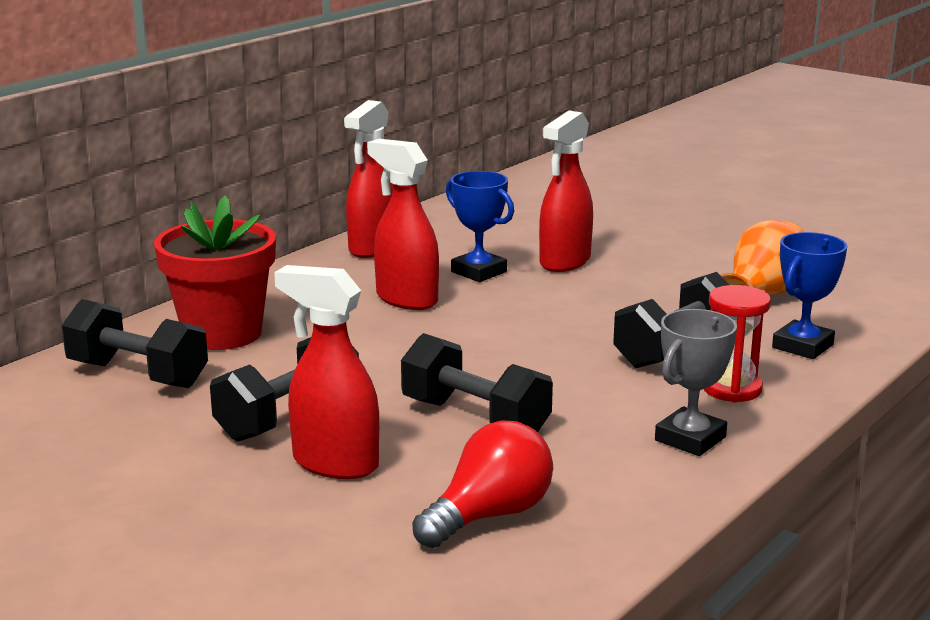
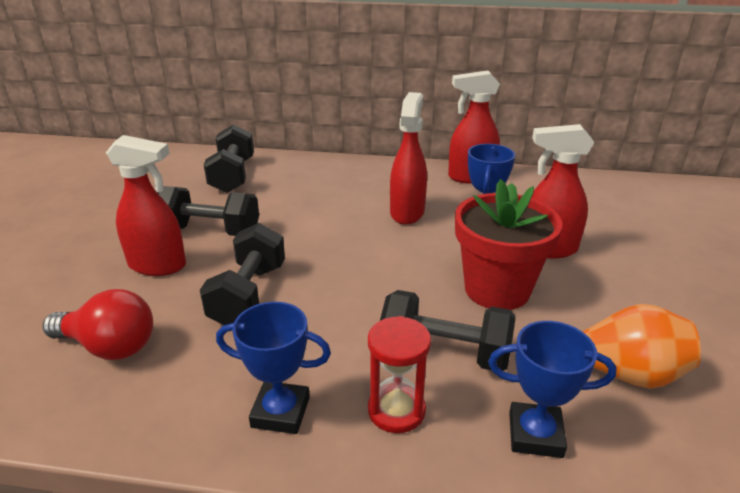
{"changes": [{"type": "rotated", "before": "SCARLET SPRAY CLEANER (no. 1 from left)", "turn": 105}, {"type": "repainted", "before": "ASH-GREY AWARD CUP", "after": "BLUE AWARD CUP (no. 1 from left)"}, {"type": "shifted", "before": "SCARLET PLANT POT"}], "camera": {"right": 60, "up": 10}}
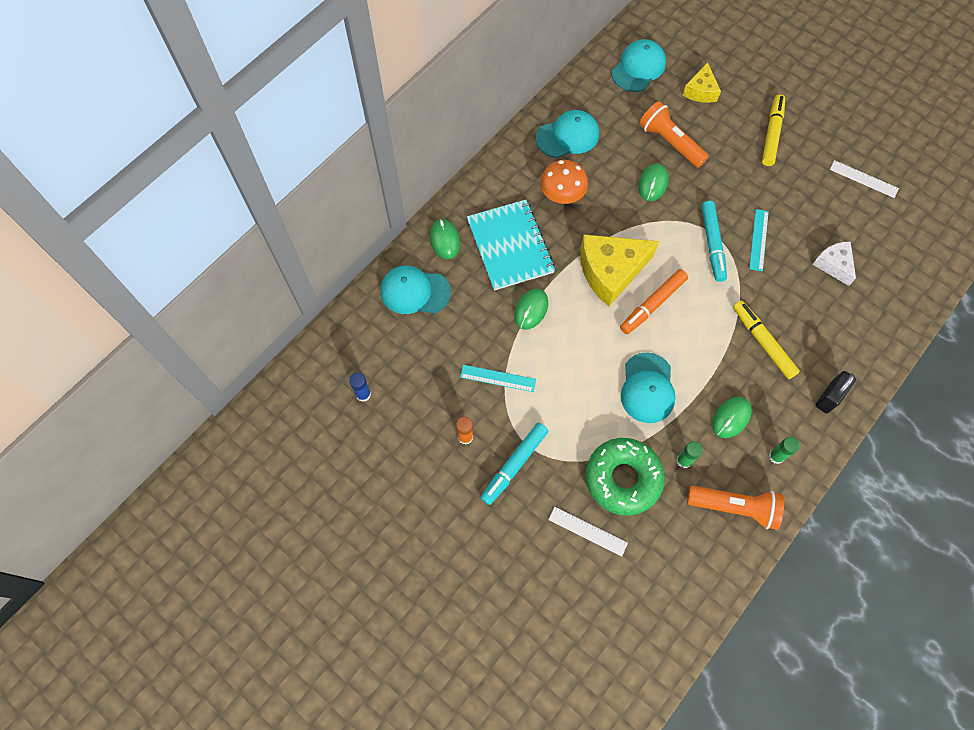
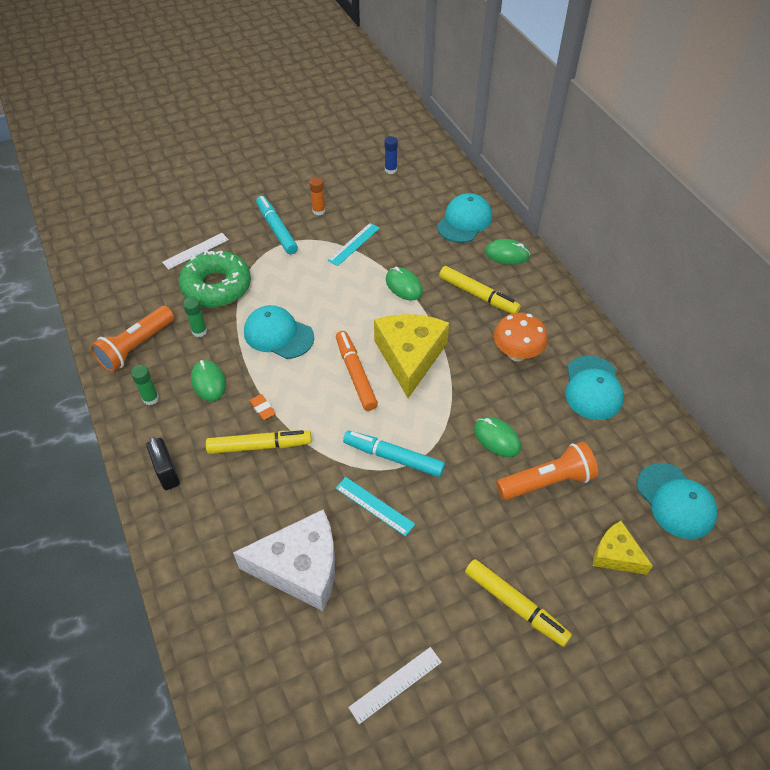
{"changes": [{"type": "scaled", "before": "PURE WHITE CHEESE", "scale": 1.8}, {"type": "new", "after": "ORANGE PENCIL ERASER"}, {"type": "swapped", "before": "TEAL NOTEBOOK", "after": "BRIGHT YELLOW FELT PEN (no. 2 from left)"}], "camera": {"right": 115, "up": -15}}
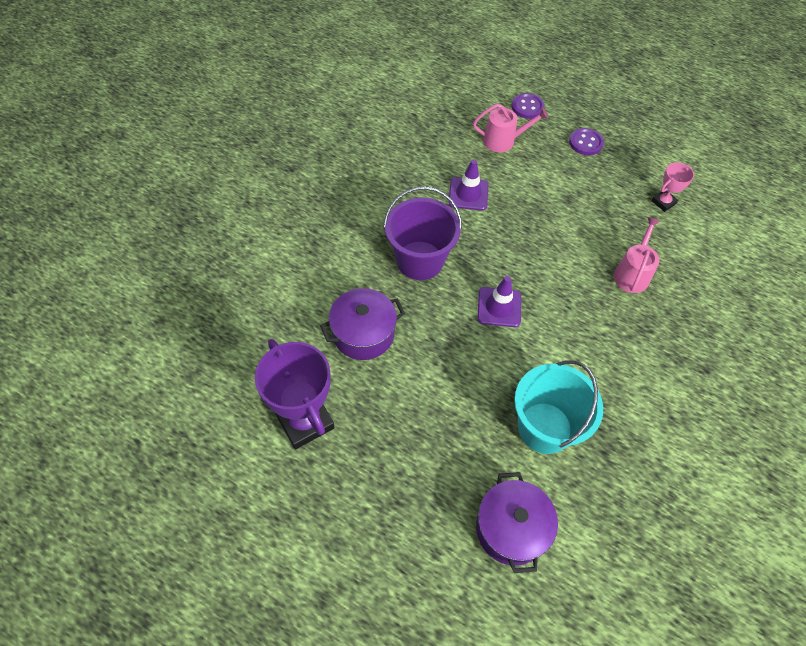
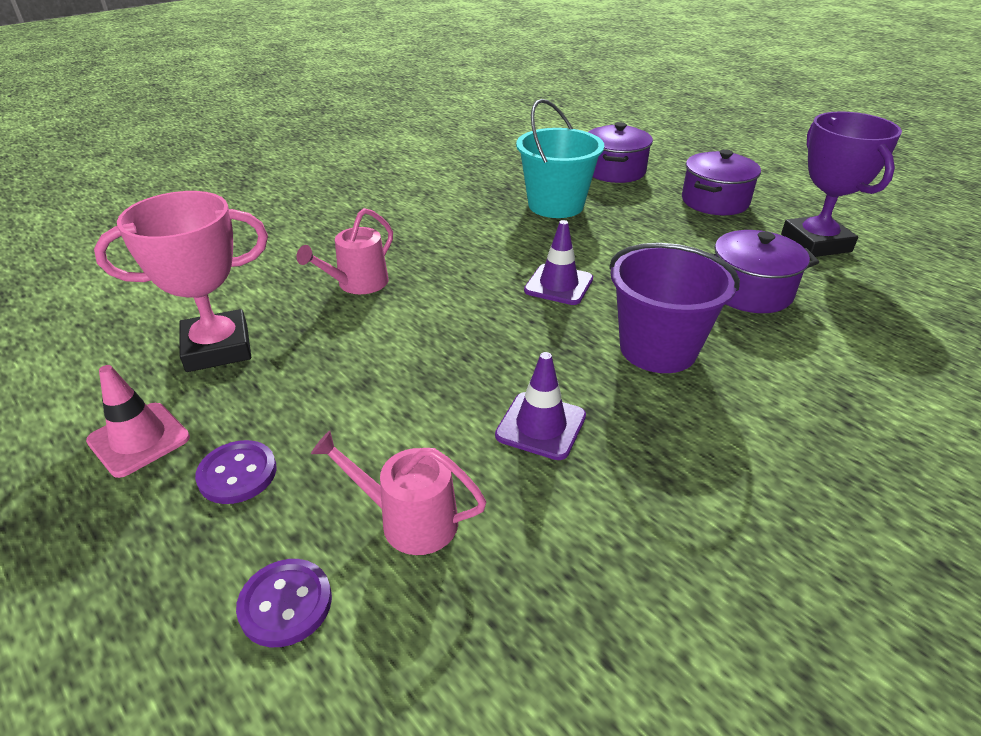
{"changes": [{"type": "new", "after": "PINK TRAFFIC CONE"}, {"type": "scaled", "before": "PINK AWARD CUP", "scale": 2.0}, {"type": "new", "after": "VIOLET POT (no. 2 from left)"}], "camera": {"right": -160, "up": -20}}
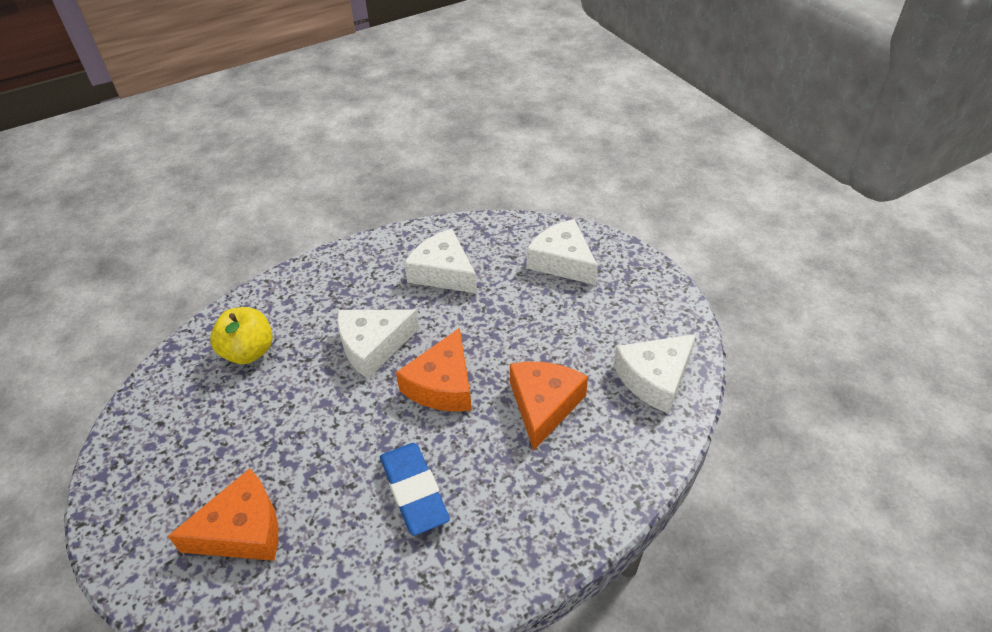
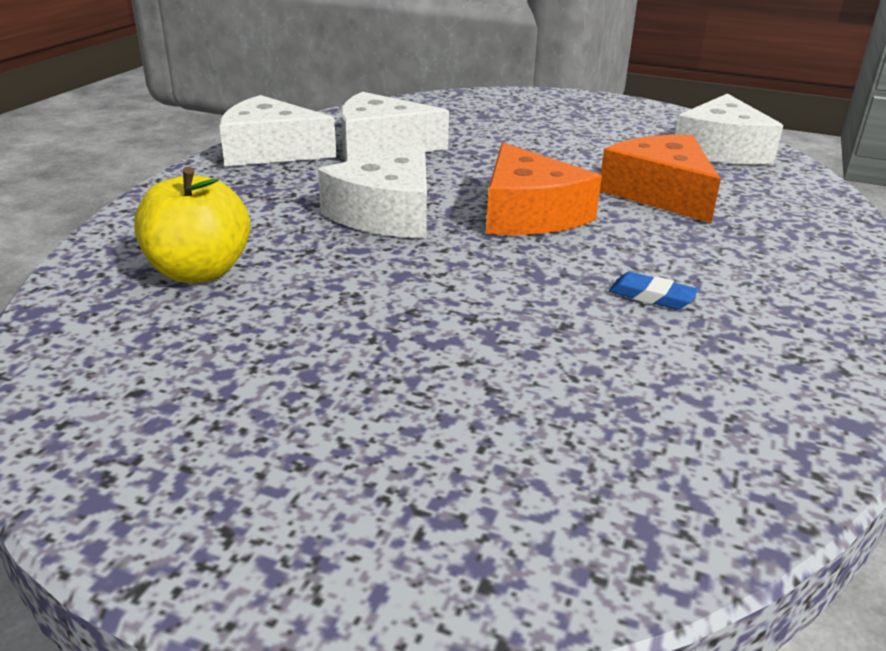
{"changes": [{"type": "shifted", "before": "PURE WHITE CHEESE (no. 3 from left in the first image)", "after": "PURE WHITE CHEESE (no. 1 from left)"}, {"type": "scaled", "before": "BLUE PENCIL ERASER", "scale": 0.46}, {"type": "gone", "before": "ORANGE CHEESE (no. 1 from left)"}], "camera": {"right": -40, "up": -15}}
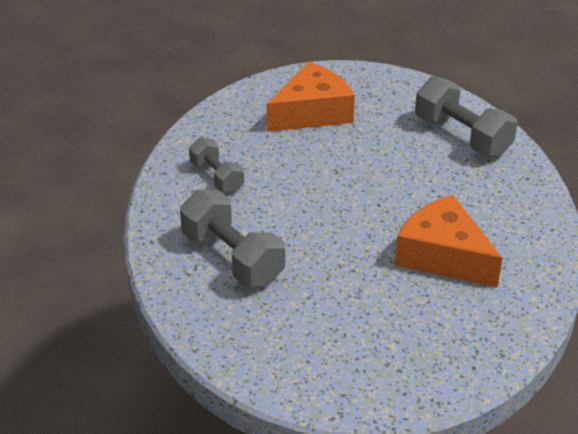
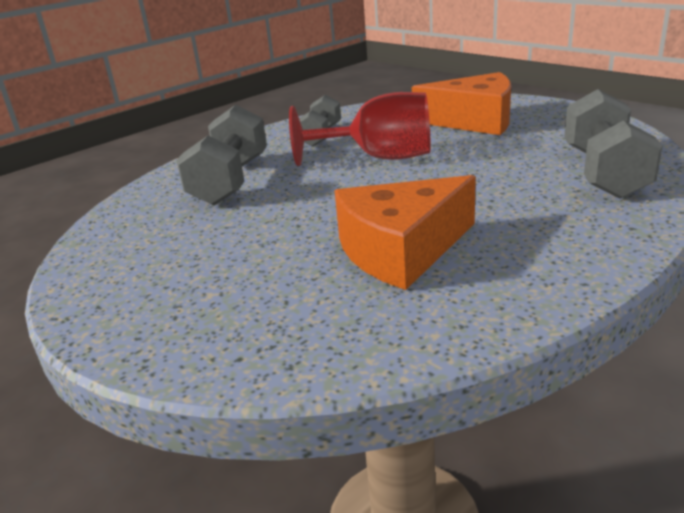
{"changes": [{"type": "new", "after": "SCARLET WINE GLASS"}, {"type": "rotated", "before": "ORANGE CHEESE (no. 2 from left in the first image)", "turn": -120}], "camera": {"right": 50, "up": -10}}
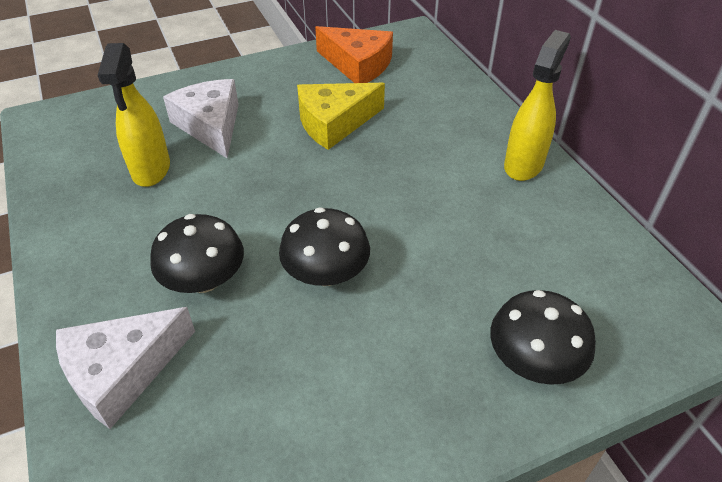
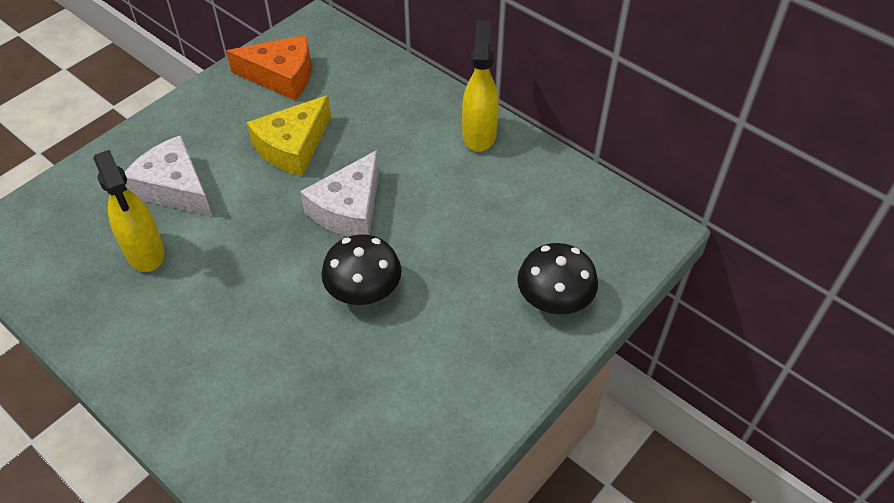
{"changes": [{"type": "shifted", "before": "PURE WHITE CHEESE (no. 1 from left in the first image)", "after": "PURE WHITE CHEESE (no. 2 from left)"}, {"type": "gone", "before": "EBONY MUSHROOM (no. 1 from left)"}], "camera": {"right": -25, "up": 5}}
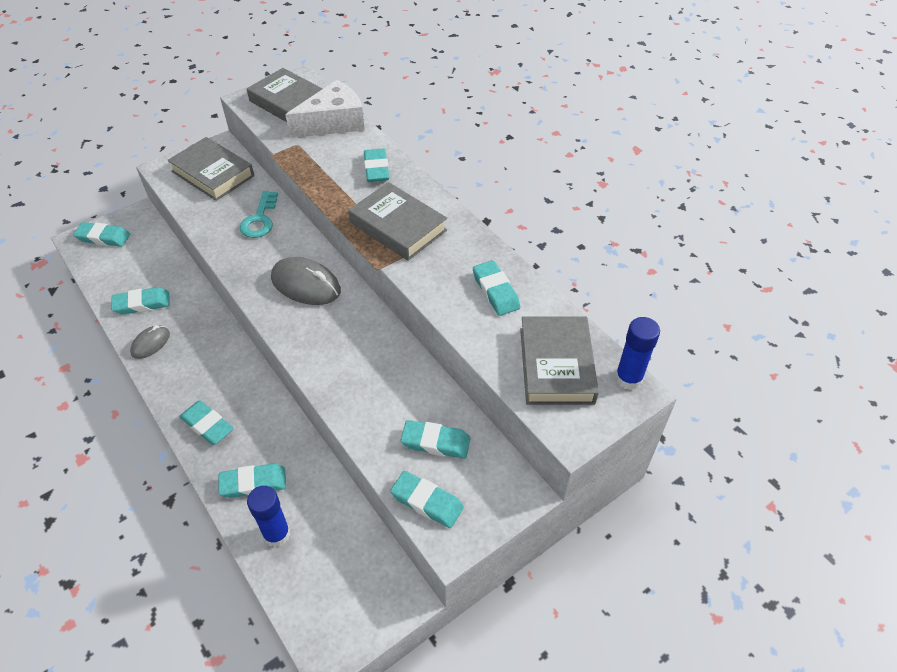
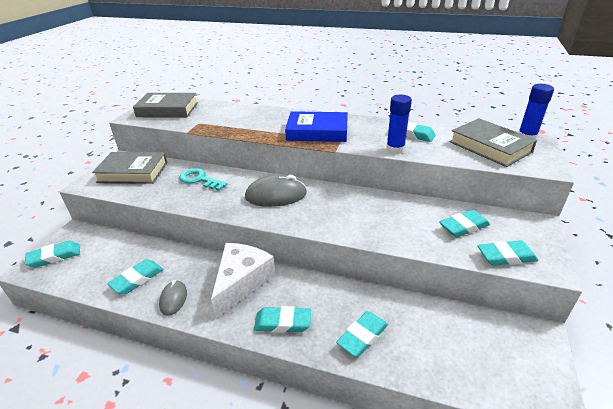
{"changes": [{"type": "rotated", "before": "TEAL LATCHKEY", "turn": 150}, {"type": "shifted", "before": "PURE WHITE CHEESE"}, {"type": "repainted", "before": "ASH-GREY HARDBACK (no. 3 from left)", "after": "BLUE HARDBACK"}, {"type": "shifted", "before": "BLUE STICK OF GLUE (no. 1 from left)"}, {"type": "gone", "before": "TEAL PENCIL ERASER (no. 5 from left)"}], "camera": {"right": -35, "up": -15}}
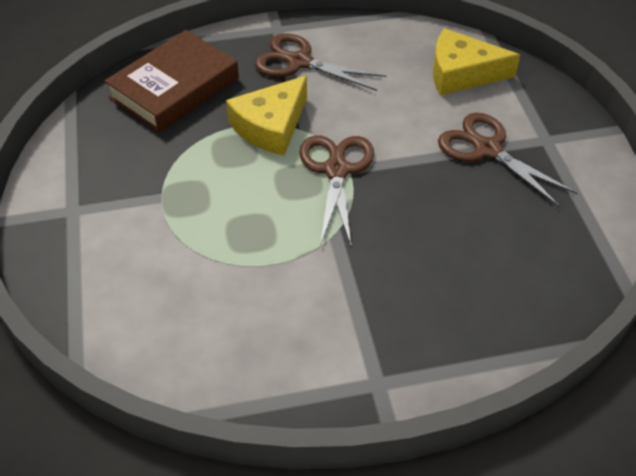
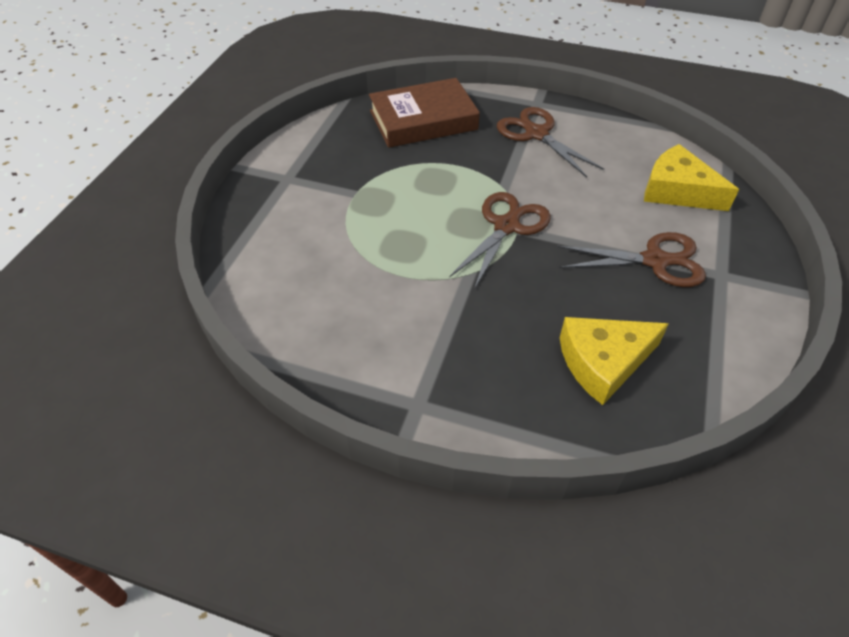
{"changes": [{"type": "rotated", "before": "DARK BROWN SHEARS (no. 3 from left)", "turn": 105}, {"type": "shifted", "before": "BRIGHT YELLOW CHEESE (no. 1 from left)"}], "camera": {"right": 30, "up": 0}}
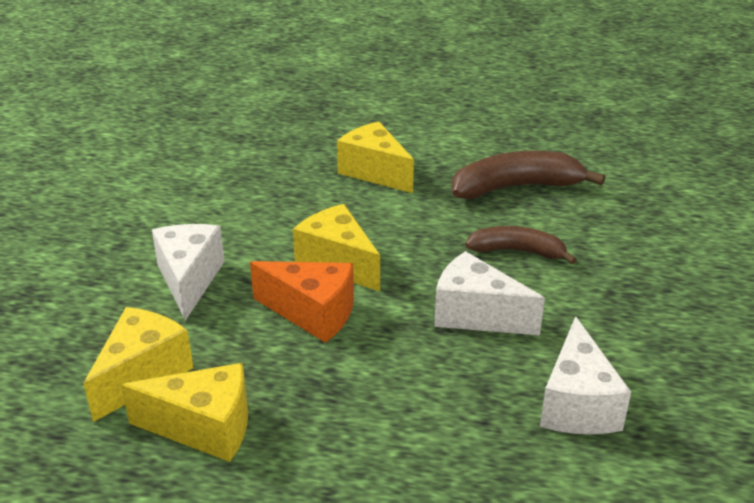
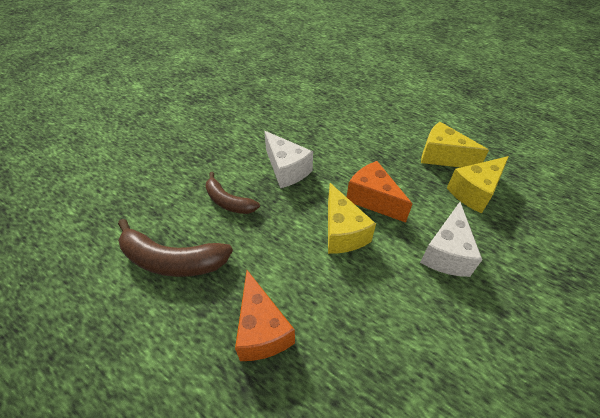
{"changes": [{"type": "repainted", "before": "BRIGHT YELLOW CHEESE (no. 4 from left)", "after": "ORANGE CHEESE (no. 1 from left)"}, {"type": "gone", "before": "PURE WHITE CHEESE (no. 3 from left)"}], "camera": {"right": -155, "up": 15}}
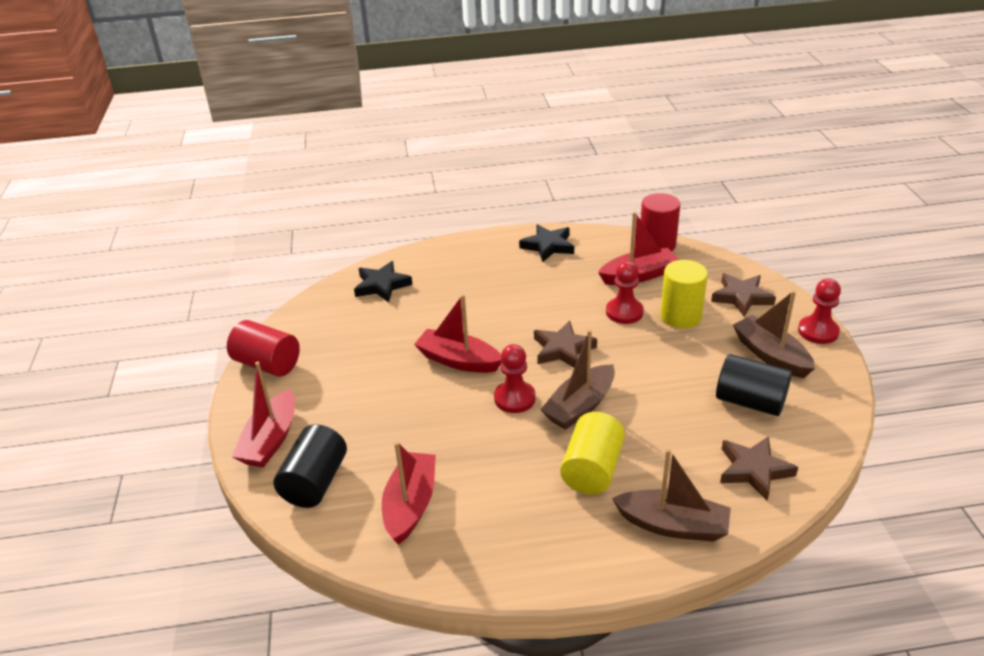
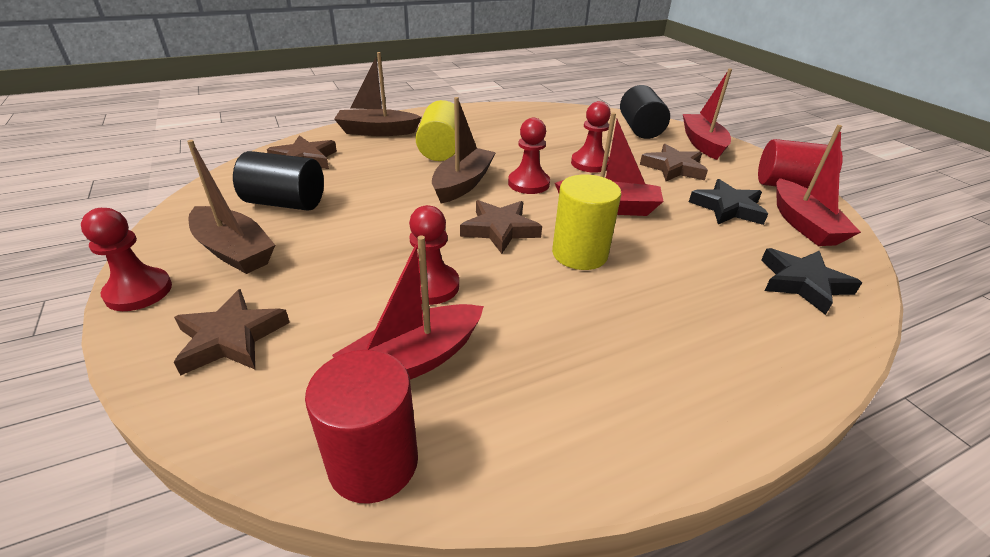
{"changes": [{"type": "shifted", "before": "BRIGHT YELLOW CYLINDER (no. 2 from left)"}, {"type": "new", "after": "SCARLET GAME PAWN (no. 4 from left)"}, {"type": "new", "after": "DARK BROWN STAR SHAPE (no. 4 from left)"}, {"type": "shifted", "before": "EBONY STAR SHAPE (no. 2 from left in the first image)", "after": "EBONY STAR SHAPE (no. 1 from left)"}, {"type": "shifted", "before": "SCARLET BOAT (no. 2 from left in the first image)", "after": "SCARLET BOAT (no. 4 from left)"}], "camera": {"right": 160, "up": 0}}
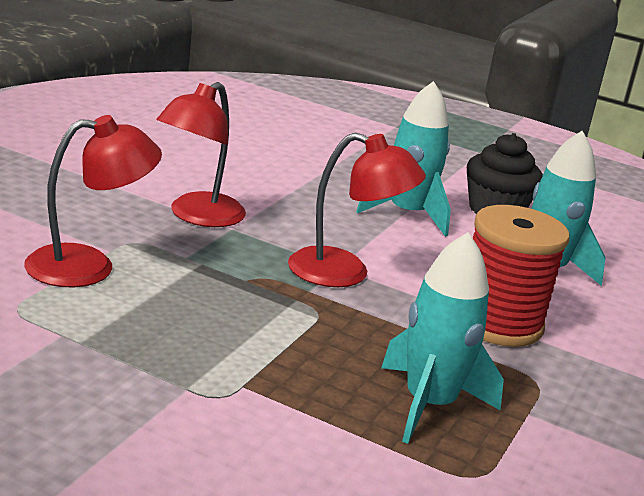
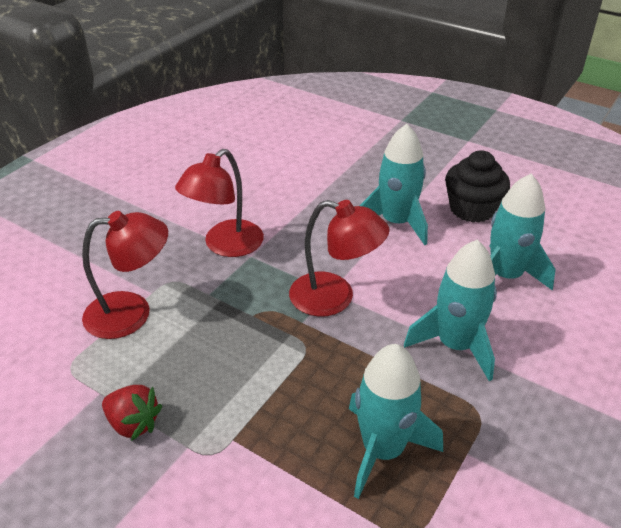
{"changes": [{"type": "new", "after": "SCARLET STRAWBERRY"}, {"type": "swapped", "before": "SCARLET SPOOL", "after": "TEAL SPACESHIP (no. 3 from left)"}], "camera": {"right": 10, "up": 15}}
